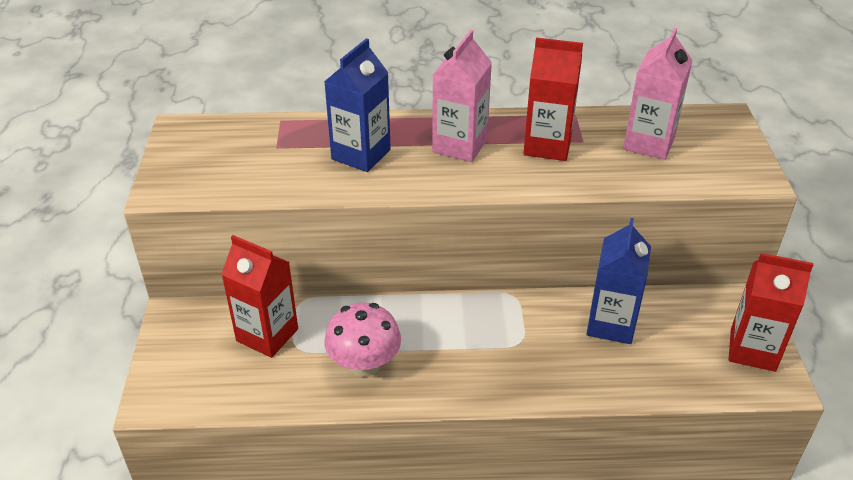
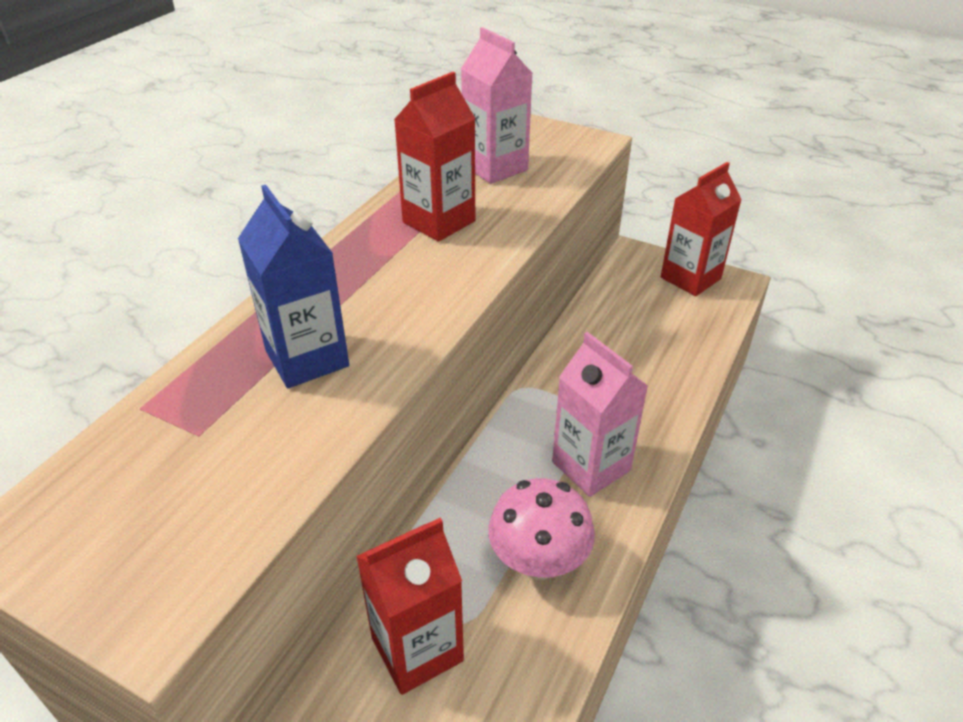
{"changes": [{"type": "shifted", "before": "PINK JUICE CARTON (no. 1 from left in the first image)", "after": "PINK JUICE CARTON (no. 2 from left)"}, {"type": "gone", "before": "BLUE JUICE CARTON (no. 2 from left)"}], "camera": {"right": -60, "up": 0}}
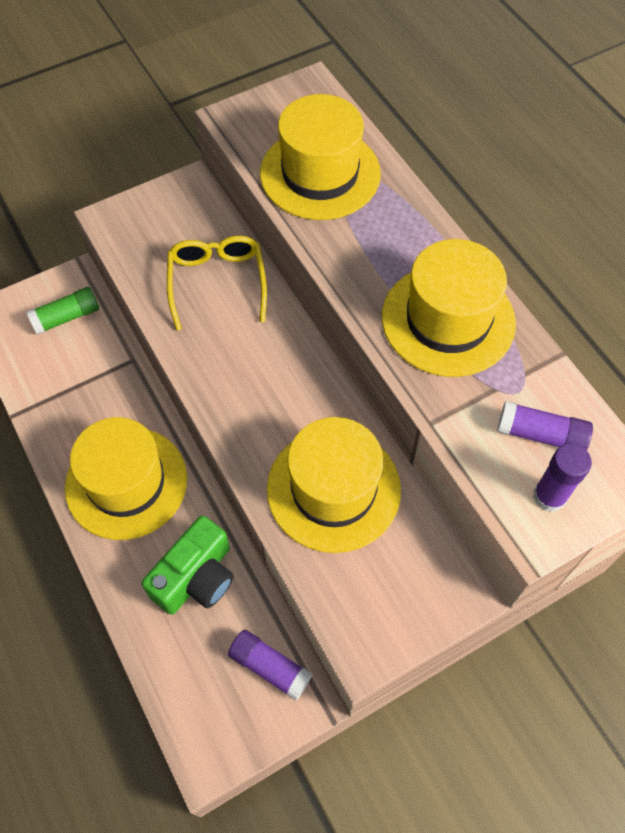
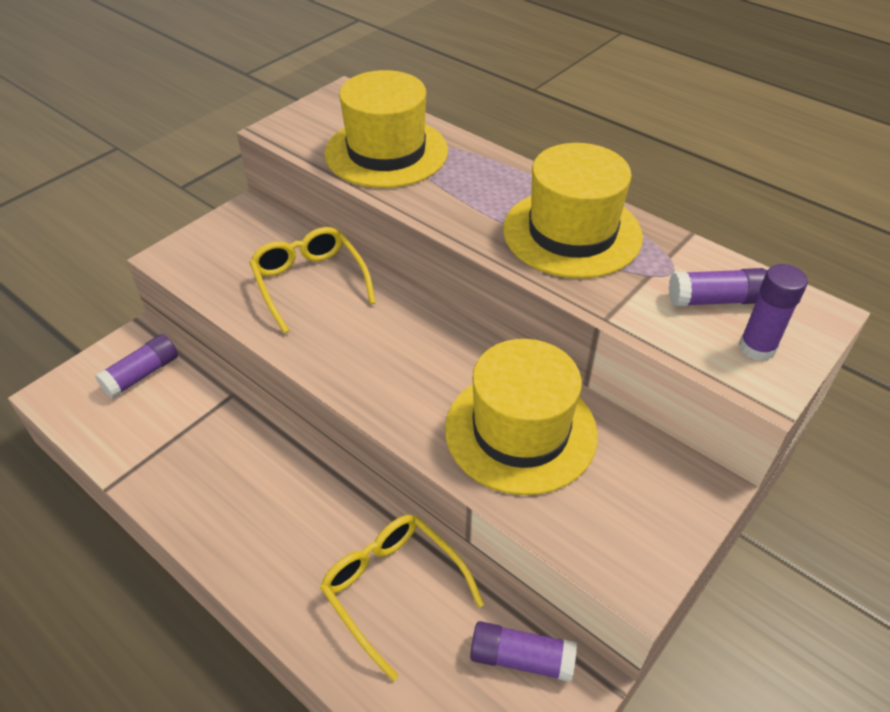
{"changes": [{"type": "repainted", "before": "LEAF-GREEN STICK OF GLUE", "after": "VIOLET STICK OF GLUE (no. 1 from left)"}, {"type": "swapped", "before": "LEAF-GREEN COMPACT CAMERA", "after": "BRIGHT YELLOW SPECTACLES (no. 2 from left)"}, {"type": "gone", "before": "BRIGHT YELLOW TOP HAT (no. 1 from left)"}], "camera": {"right": -20, "up": -15}}
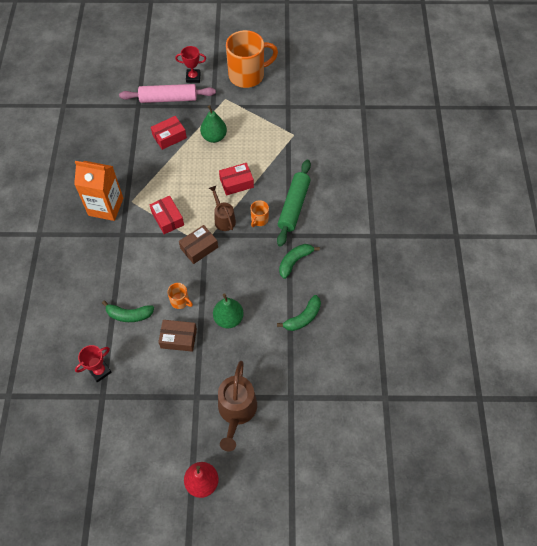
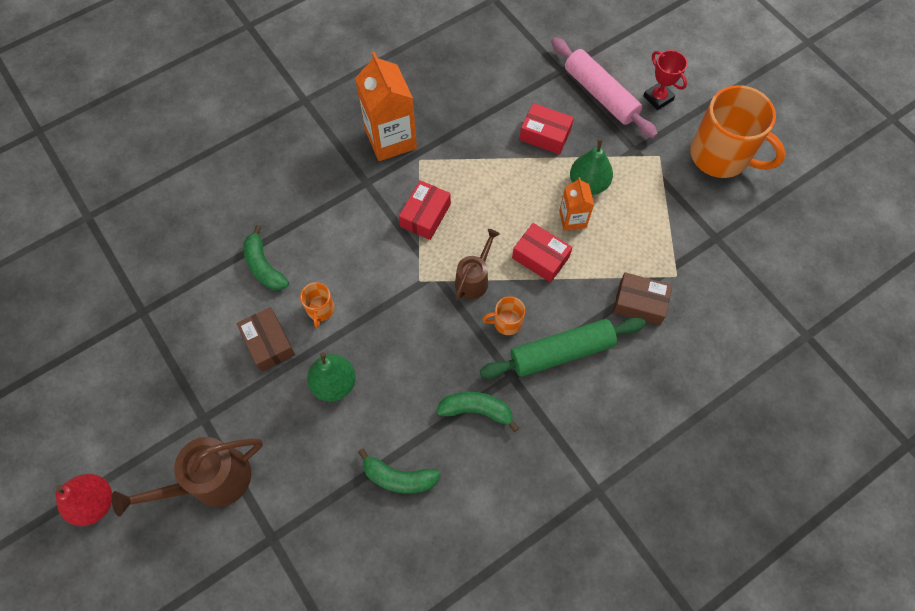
{"changes": [{"type": "new", "after": "ORANGE JUICE CARTON (no. 2 from left)"}, {"type": "shifted", "before": "DARK BROWN PARCEL (no. 2 from left)"}, {"type": "gone", "before": "SCARLET AWARD CUP (no. 1 from left)"}], "camera": {"right": 55, "up": 5}}
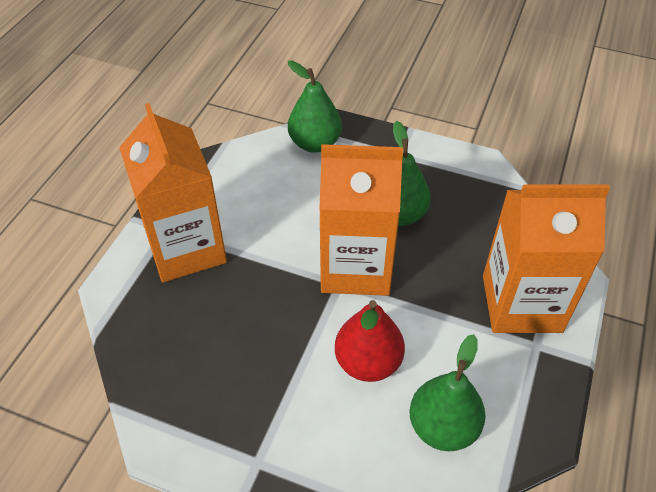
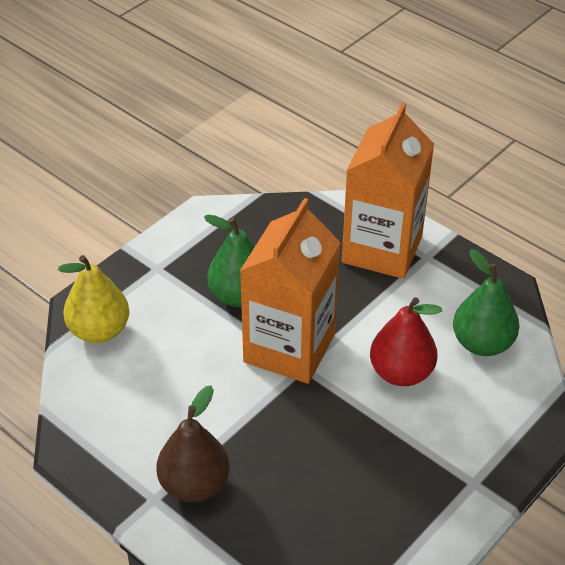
{"changes": [{"type": "repainted", "before": "LEAF-GREEN PEAR (no. 1 from left)", "after": "BRIGHT YELLOW PEAR"}, {"type": "swapped", "before": "ORANGE JUICE CARTON (no. 1 from left)", "after": "DARK BROWN PEAR"}], "camera": {"right": -70, "up": -5}}
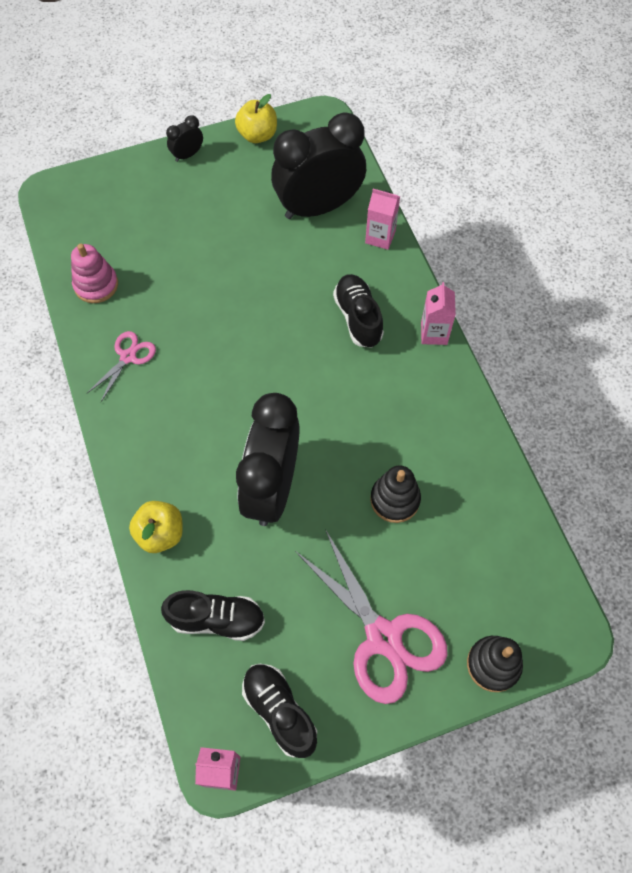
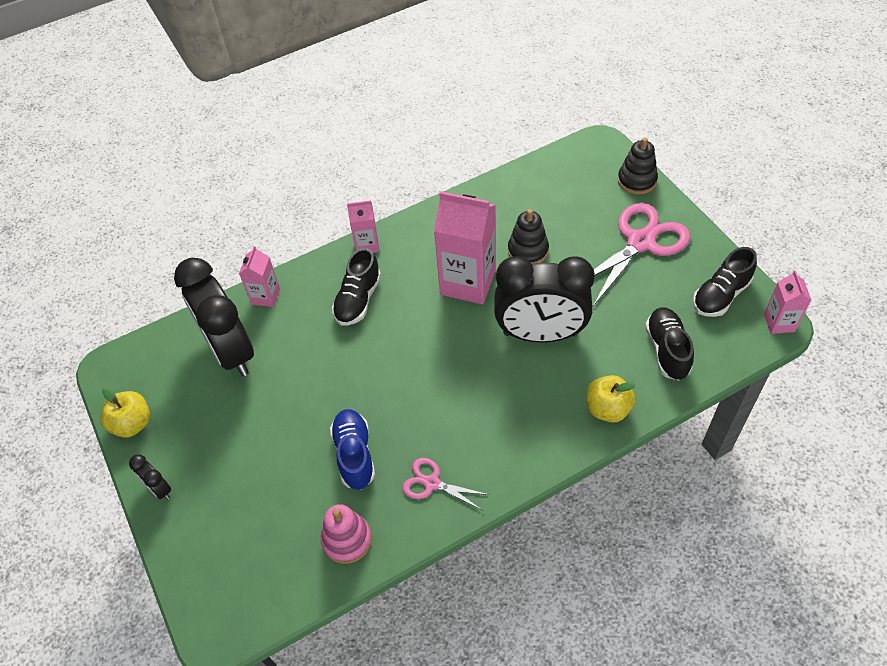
{"changes": [{"type": "new", "after": "BLUE LACE-UP SHOE"}, {"type": "rotated", "before": "EBONY LACE-UP SHOE (no. 3 from left in the first image)", "turn": -45}, {"type": "new", "after": "PINK JUICE CARTON (no. 3 from left)"}], "camera": {"right": -95, "up": -10}}
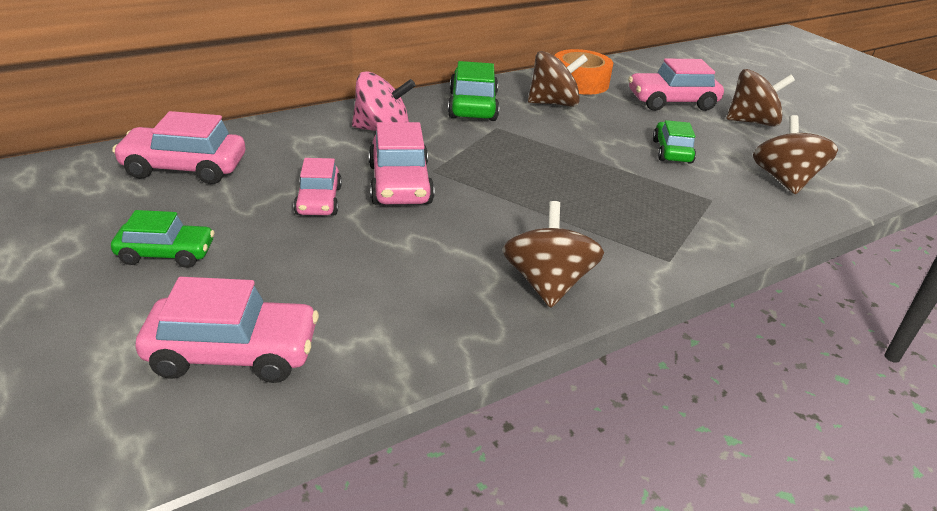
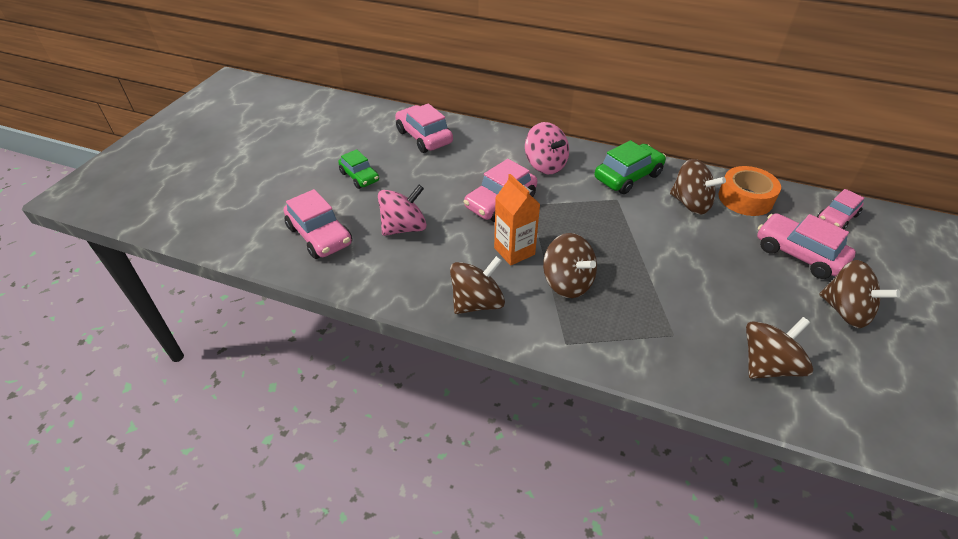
{"changes": [{"type": "new", "after": "PINK SPINNING TOP (no. 1 from left)"}, {"type": "new", "after": "ORANGE JUICE CARTON"}, {"type": "new", "after": "DARK BROWN SPINNING TOP (no. 2 from left)"}, {"type": "shifted", "before": "PINK AUTOMOBILE (no. 3 from left in the first image)", "after": "PINK AUTOMOBILE (no. 5 from left)"}, {"type": "gone", "before": "LEAF-GREEN AUTOMOBILE (no. 3 from left)"}], "camera": {"right": 55, "up": 10}}
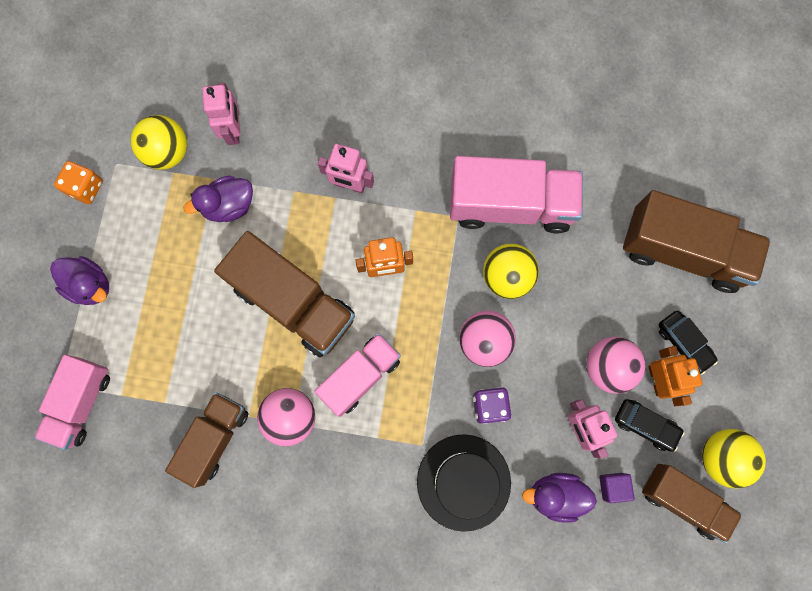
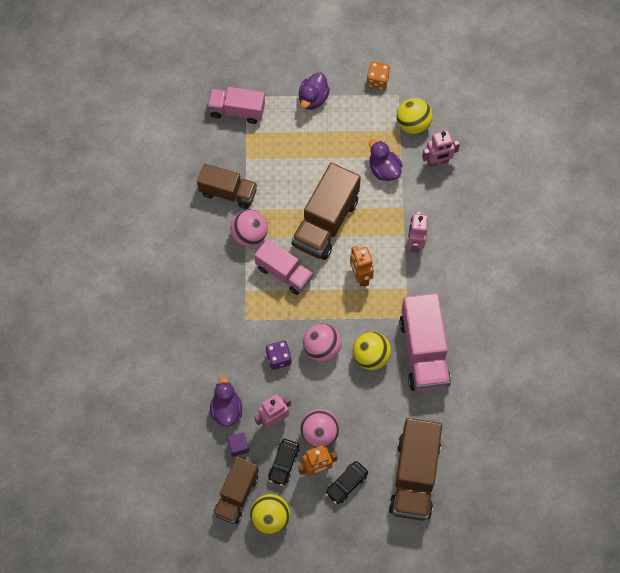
{"changes": [{"type": "gone", "before": "EBONY TOP HAT"}], "camera": {"right": 80, "up": -10}}
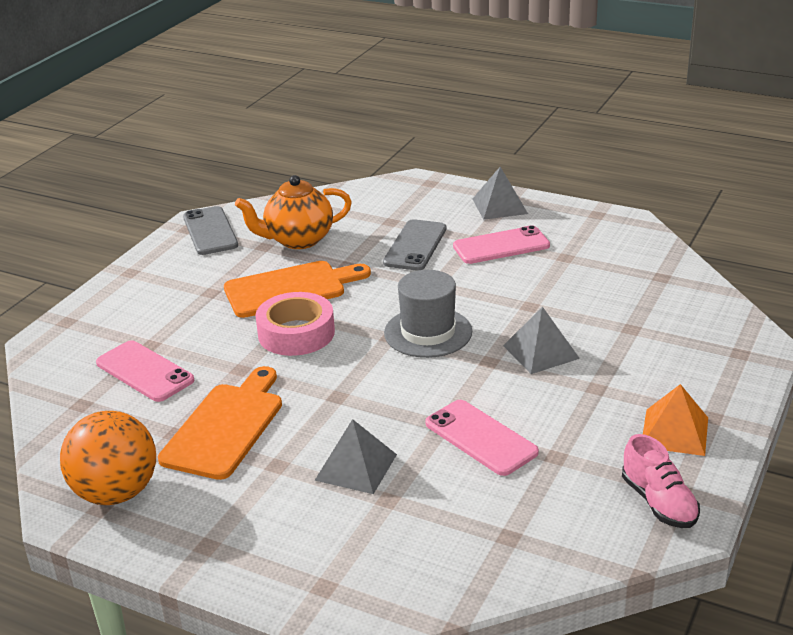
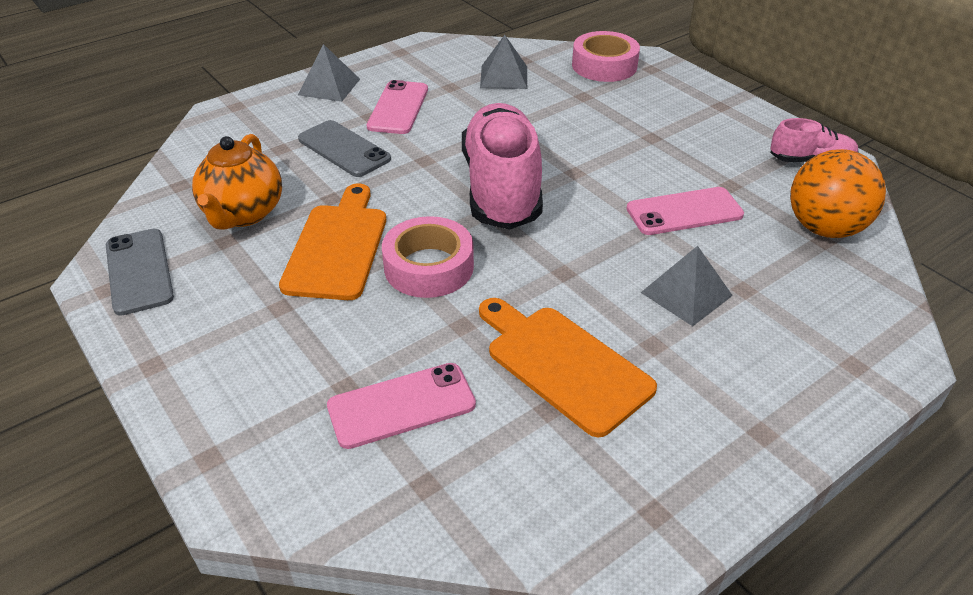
{"changes": [{"type": "rotated", "before": "ASH-GREY MOBILE PHONE (no. 1 from left)", "turn": 60}, {"type": "swapped", "before": "ASH-GREY TOP HAT", "after": "PINK LACE-UP SHOE (no. 1 from left)"}, {"type": "shifted", "before": "ASH-GREY PYRAMID (no. 3 from left in the first image)", "after": "ASH-GREY PYRAMID (no. 2 from left)"}, {"type": "new", "after": "PINK TAPE (no. 2 from left)"}, {"type": "shifted", "before": "ORANGE SPHERE"}, {"type": "gone", "before": "ORANGE PYRAMID"}], "camera": {"right": -65, "up": 10}}
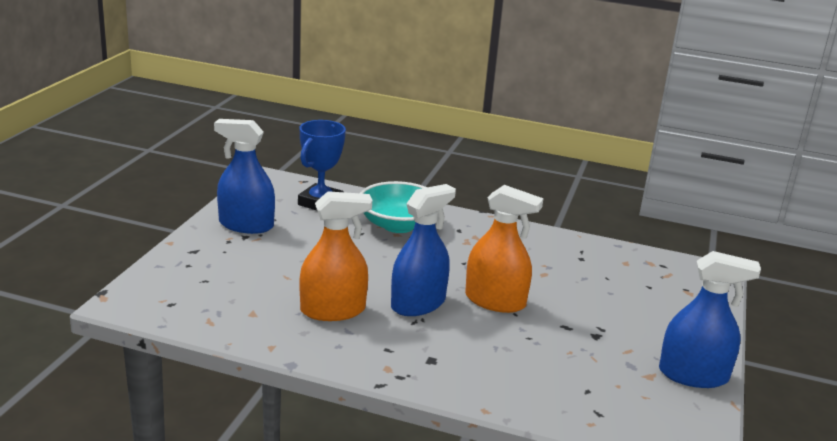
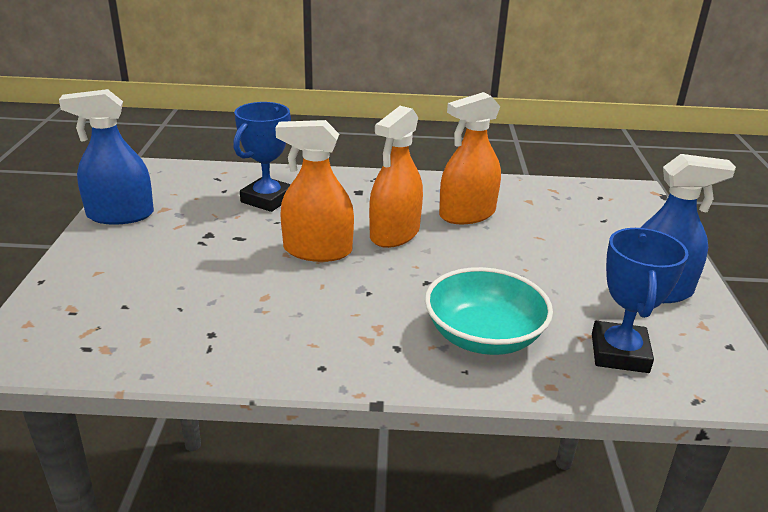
{"changes": [{"type": "new", "after": "BLUE AWARD CUP (no. 1 from left)"}, {"type": "repainted", "before": "BLUE SPRAY CLEANER (no. 2 from left)", "after": "ORANGE SPRAY CLEANER (no. 2 from left)"}], "camera": {"right": 165, "up": 5}}
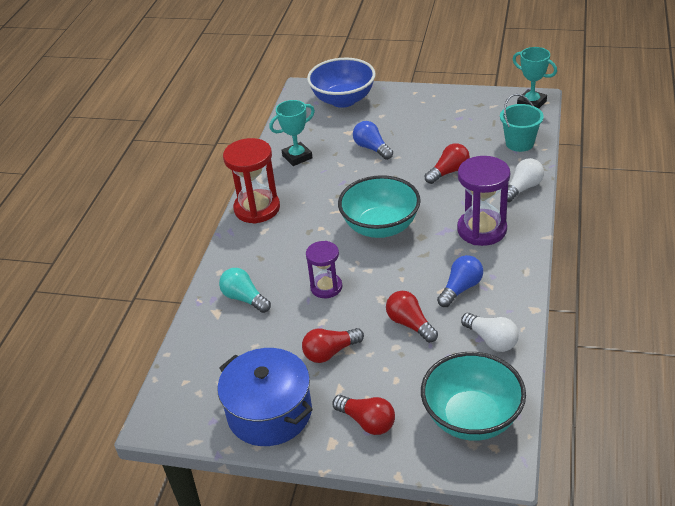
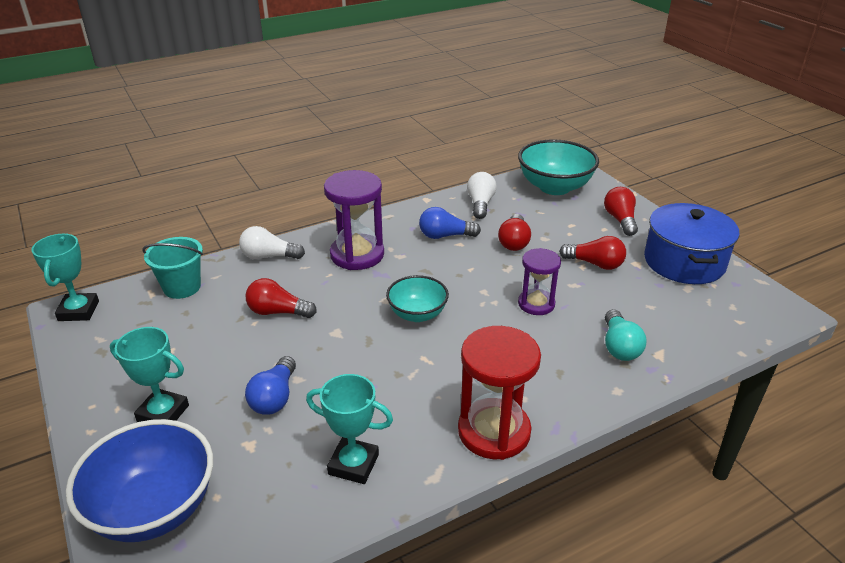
{"changes": [{"type": "new", "after": "TEAL AWARD CUP (no. 2 from left)"}, {"type": "scaled", "before": "TEAL BOWL (no. 1 from left)", "scale": 0.61}], "camera": {"right": -135, "up": -5}}
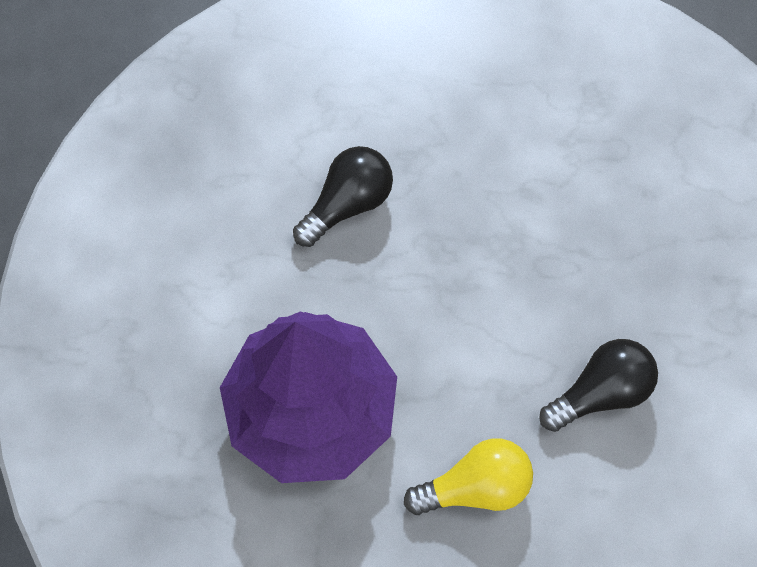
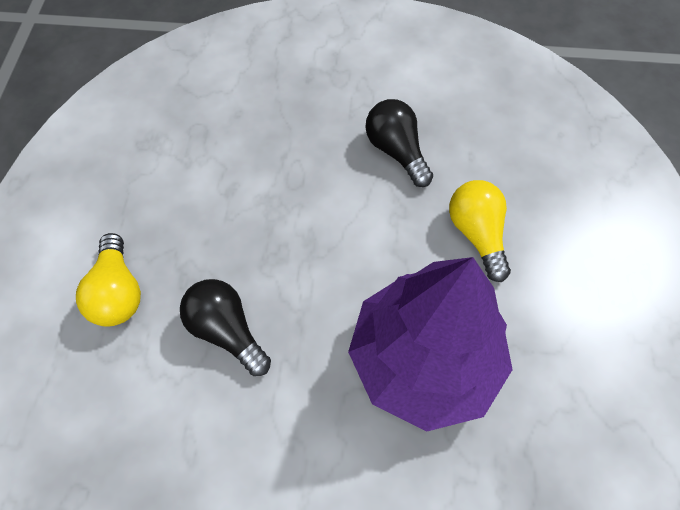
{"changes": [{"type": "new", "after": "BRIGHT YELLOW LIGHT BULB (no. 1 from left)"}], "camera": {"right": -90, "up": -5}}
